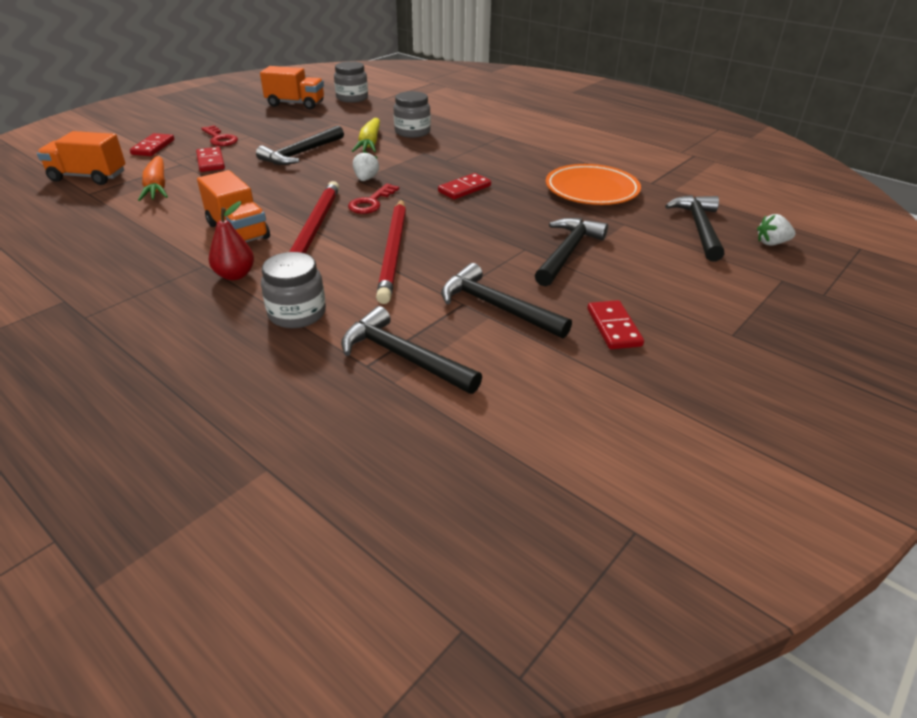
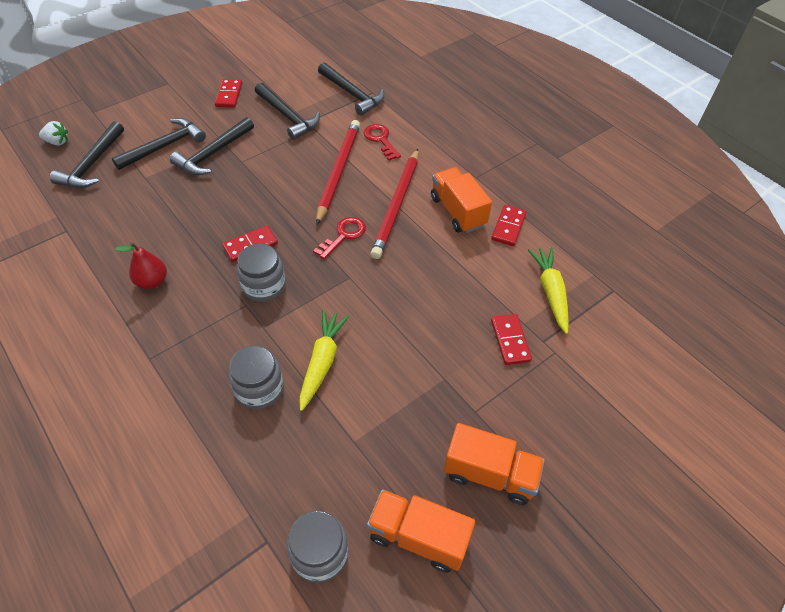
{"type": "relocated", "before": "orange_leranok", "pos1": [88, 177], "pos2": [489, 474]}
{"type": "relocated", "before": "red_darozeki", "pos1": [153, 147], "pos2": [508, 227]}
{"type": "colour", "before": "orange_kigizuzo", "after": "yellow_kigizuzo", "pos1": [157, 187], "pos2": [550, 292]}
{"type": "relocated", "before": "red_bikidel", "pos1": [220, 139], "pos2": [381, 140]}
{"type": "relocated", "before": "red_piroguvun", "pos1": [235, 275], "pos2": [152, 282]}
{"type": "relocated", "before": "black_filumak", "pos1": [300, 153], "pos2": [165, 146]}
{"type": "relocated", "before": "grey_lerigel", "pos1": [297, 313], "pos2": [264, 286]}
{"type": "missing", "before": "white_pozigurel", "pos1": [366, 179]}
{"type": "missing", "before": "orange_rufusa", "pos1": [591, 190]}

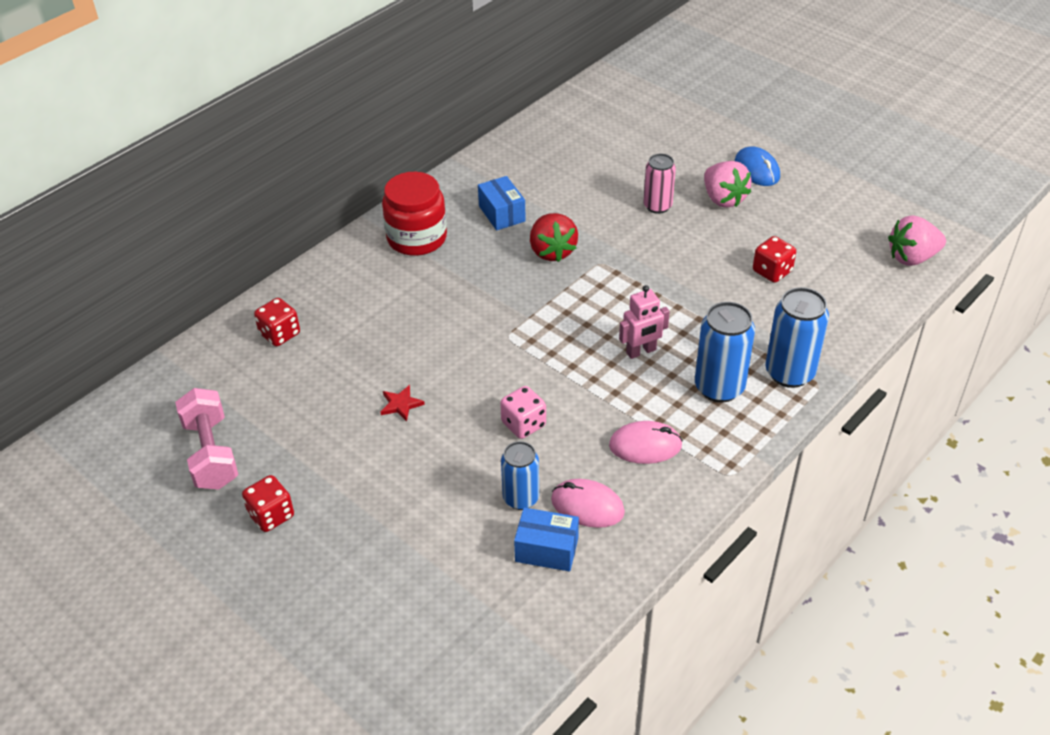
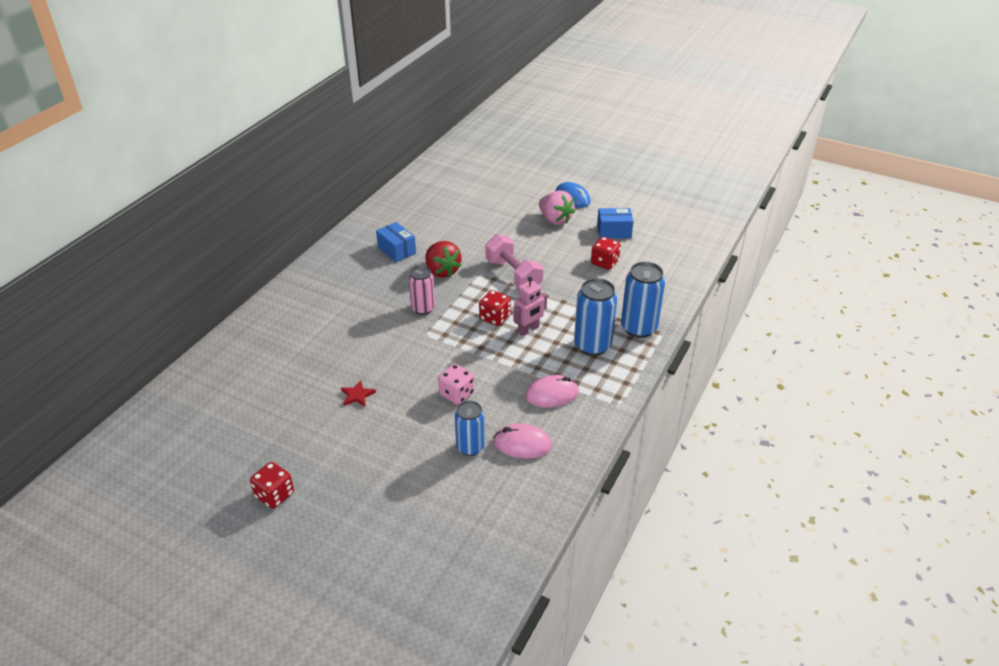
{"type": "relocated", "before": "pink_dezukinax", "pos1": [211, 453], "pos2": [513, 275]}
{"type": "relocated", "before": "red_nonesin", "pos1": [280, 334], "pos2": [494, 318]}
{"type": "missing", "before": "red_lerigel", "pos1": [417, 238]}
{"type": "relocated", "before": "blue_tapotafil", "pos1": [546, 550], "pos2": [614, 231]}
{"type": "relocated", "before": "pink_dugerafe", "pos1": [657, 206], "pos2": [423, 308]}
{"type": "missing", "before": "pink_pozigurel", "pos1": [912, 258]}

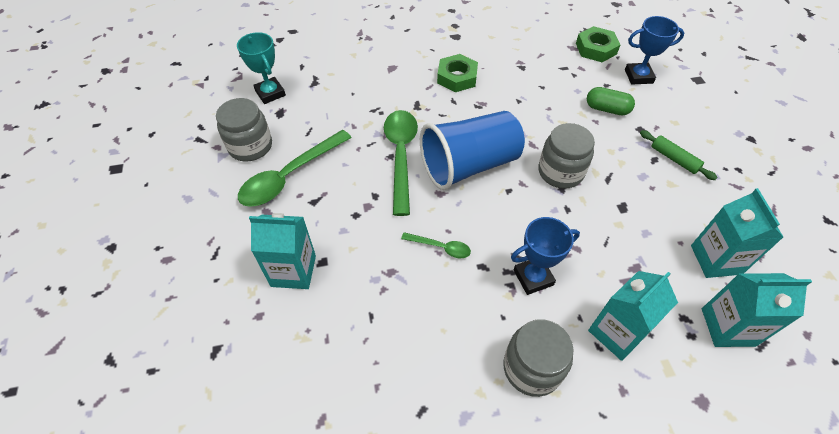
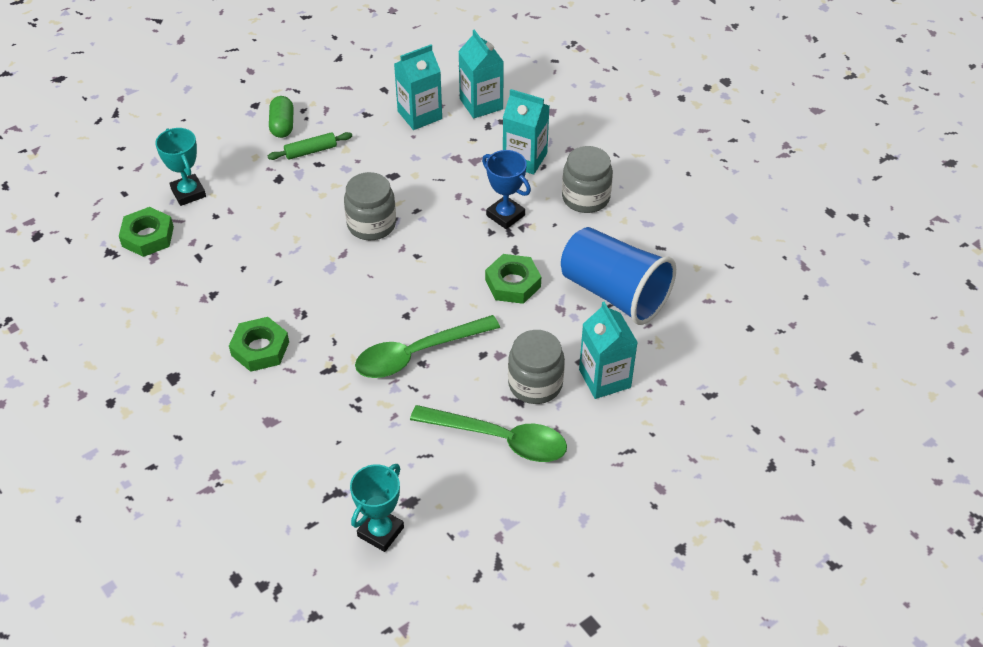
{"type": "relocated", "before": "grey_lerigel", "pos1": [250, 146], "pos2": [535, 384]}
{"type": "exchanged", "before": "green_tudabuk", "after": "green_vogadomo", "pos1": [440, 247], "pos2": [513, 283]}
{"type": "relocated", "before": "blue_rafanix", "pos1": [469, 165], "pos2": [614, 293]}
{"type": "relocated", "before": "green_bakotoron", "pos1": [607, 109], "pos2": [282, 125]}
{"type": "colour", "before": "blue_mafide", "after": "turquoise_mafide", "pos1": [638, 76], "pos2": [188, 193]}
{"type": "spun", "before": "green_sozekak", "pos1": [674, 159], "pos2": [311, 151], "turn": 45}

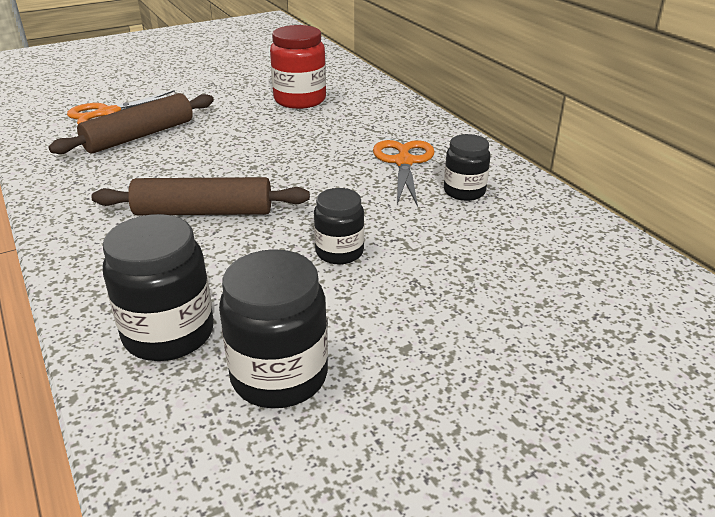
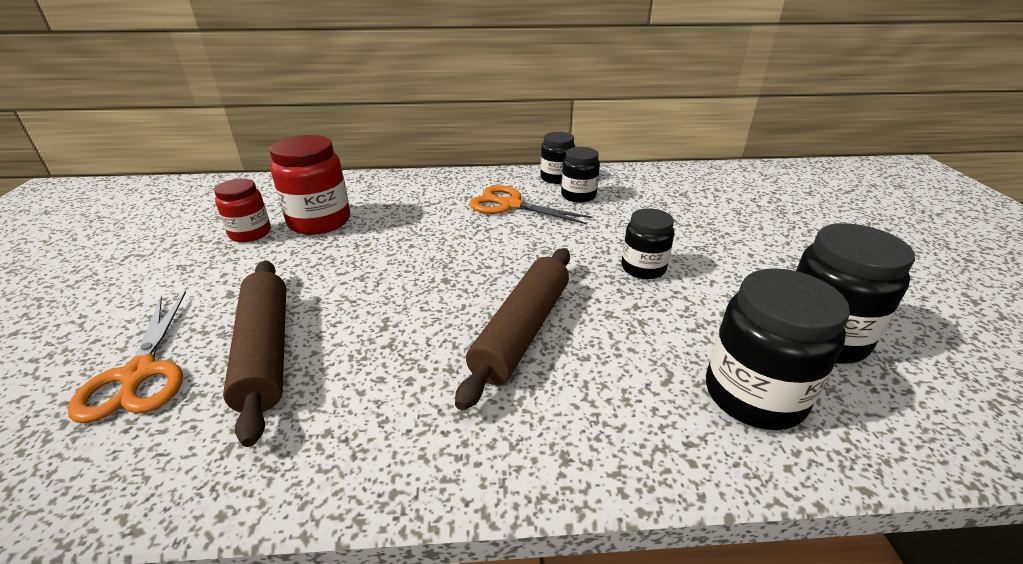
{"type": "appeared", "after": "red_lerigel", "pos2": [250, 233]}
{"type": "appeared", "after": "black_lerigel", "pos2": [556, 178]}

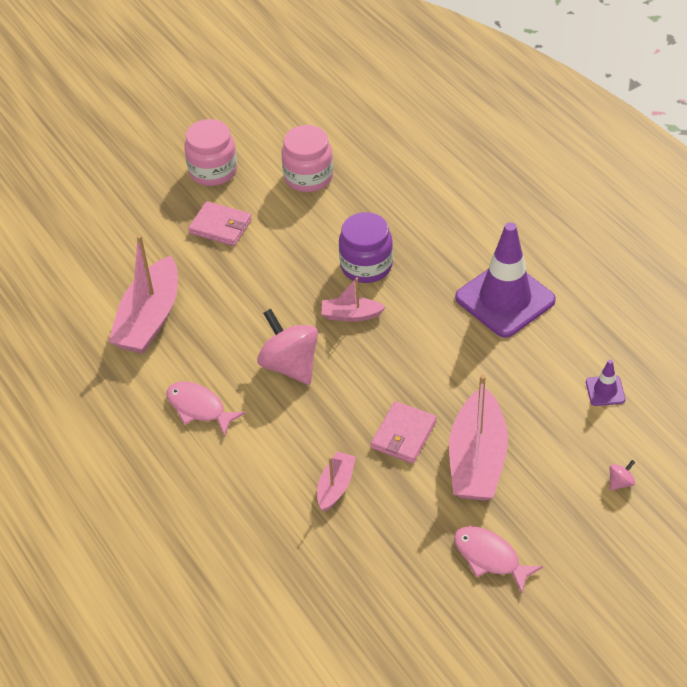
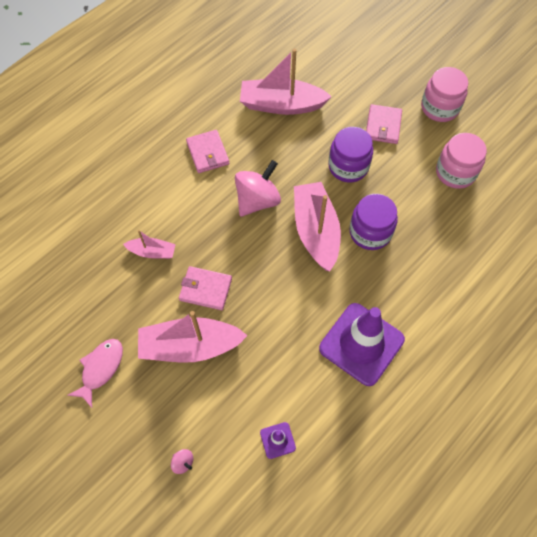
{"type": "exchanged", "before": "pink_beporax", "after": "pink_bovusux", "pos1": [199, 408], "pos2": [208, 153]}
{"type": "size", "before": "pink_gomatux", "pos1": [351, 315], "pos2": [315, 231], "scale": 1.93}
{"type": "appeared", "after": "purple_lerigel", "pos2": [348, 166]}

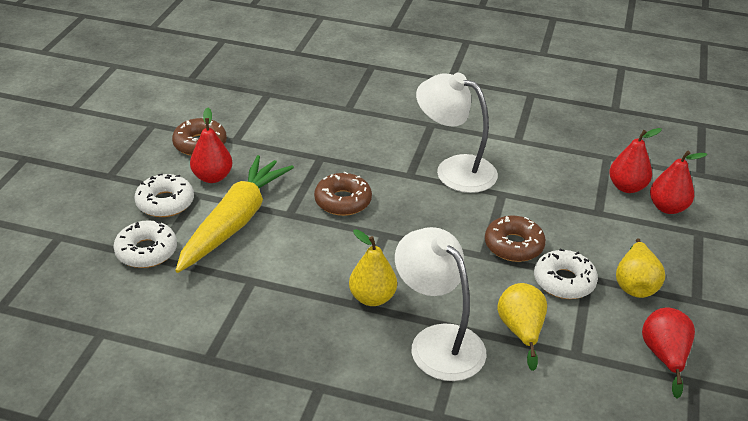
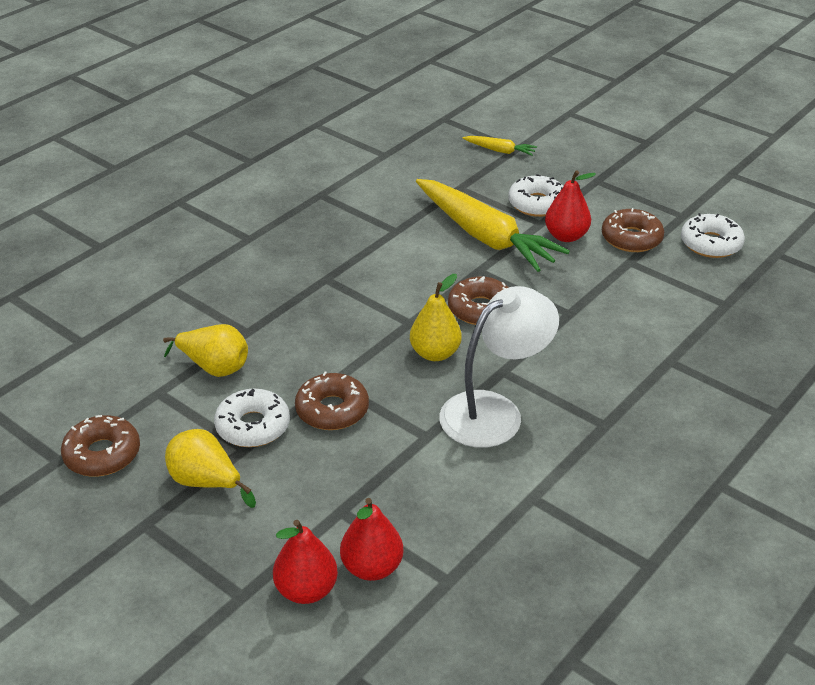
{"type": "relocated", "before": "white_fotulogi", "pos1": [146, 251], "pos2": [710, 244]}
{"type": "relocated", "before": "yellow_piroguvun", "pos1": [372, 298], "pos2": [435, 353]}
{"type": "missing", "before": "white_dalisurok", "pos1": [438, 341]}
{"type": "exchanged", "before": "red_piroguvun", "after": "brown_fotulogi", "pos1": [664, 356], "pos2": [102, 454]}
{"type": "appeared", "after": "yellow_kigizuzo", "pos2": [500, 151]}

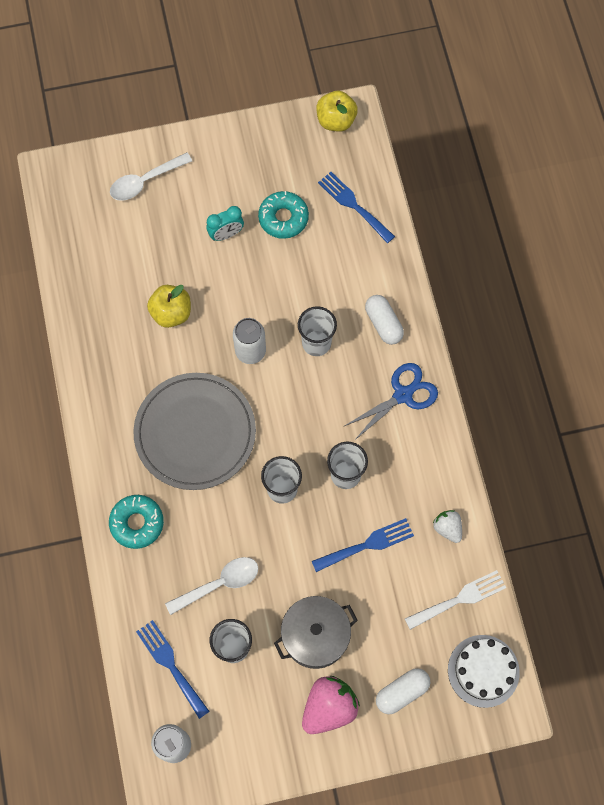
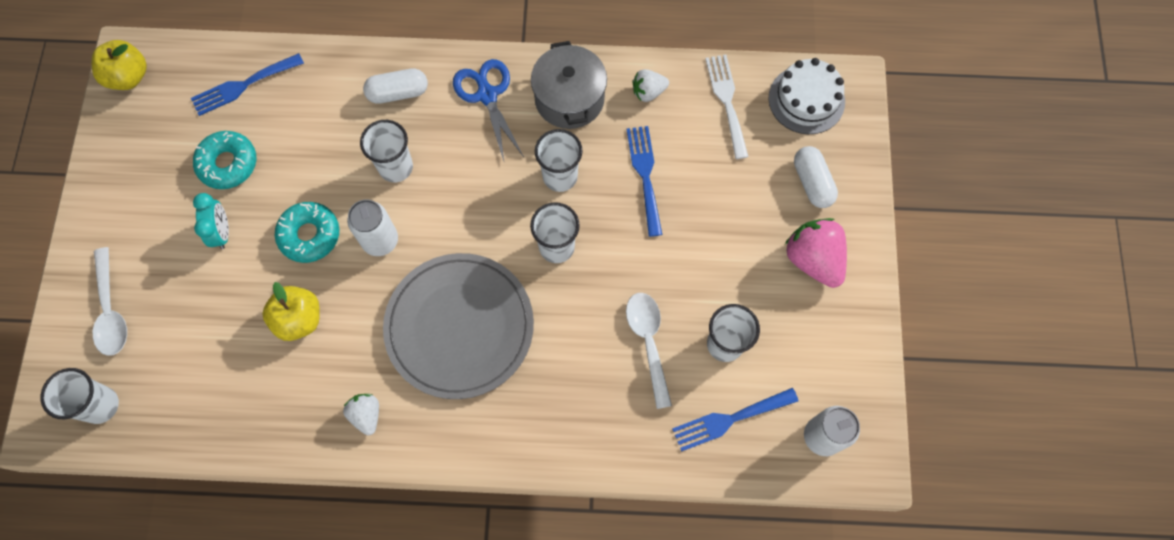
{"type": "relocated", "before": "turquoise_fotulogi", "pos1": [137, 523], "pos2": [309, 235]}
{"type": "relocated", "before": "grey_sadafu", "pos1": [315, 636], "pos2": [569, 98]}
{"type": "appeared", "after": "white_rafanix", "pos2": [101, 405]}
{"type": "appeared", "after": "white_pozigurel", "pos2": [366, 415]}

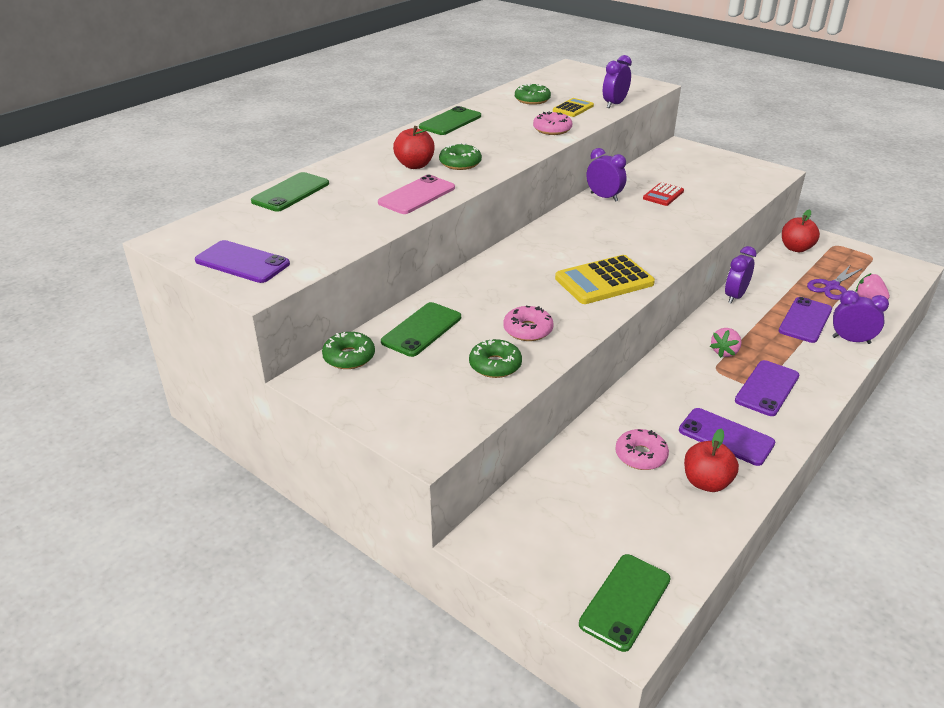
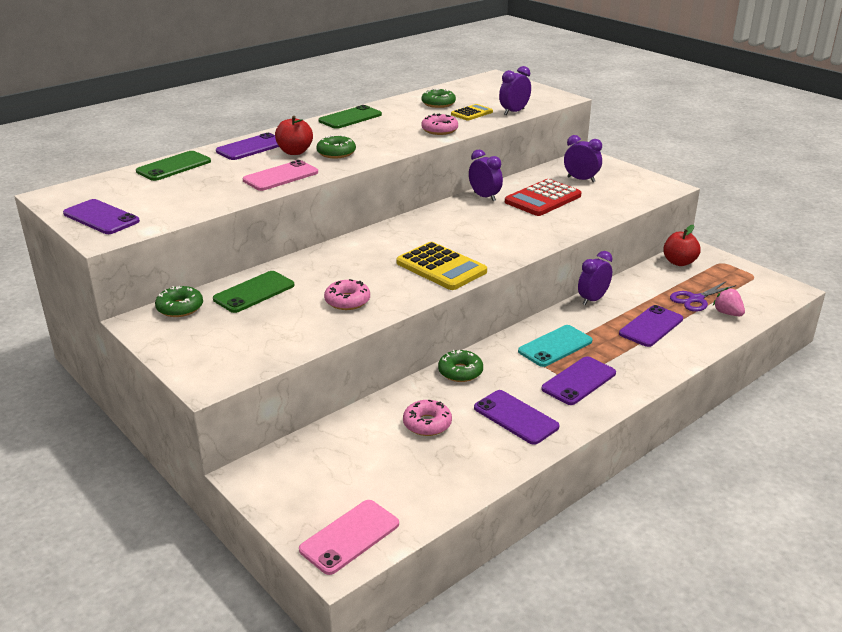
{"type": "relocated", "before": "green_fotulogi", "pos1": [495, 365], "pos2": [460, 372]}
{"type": "spun", "before": "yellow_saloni", "pos1": [604, 281], "pos2": [441, 267], "turn": -120}
{"type": "colour", "before": "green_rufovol", "after": "pink_rufovol", "pos1": [625, 601], "pos2": [350, 537]}
{"type": "size", "before": "red_saloni", "pos1": [663, 195], "pos2": [543, 199], "scale": 1.76}
{"type": "missing", "before": "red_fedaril", "pos1": [706, 482]}
{"type": "exchanged", "before": "pink_pozigurel", "after": "turquoise_rufovol", "pos1": [724, 352], "pos2": [555, 346]}
{"type": "relocated", "before": "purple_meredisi", "pos1": [851, 340], "pos2": [581, 179]}
{"type": "appeared", "after": "purple_rufovol", "pos2": [251, 147]}

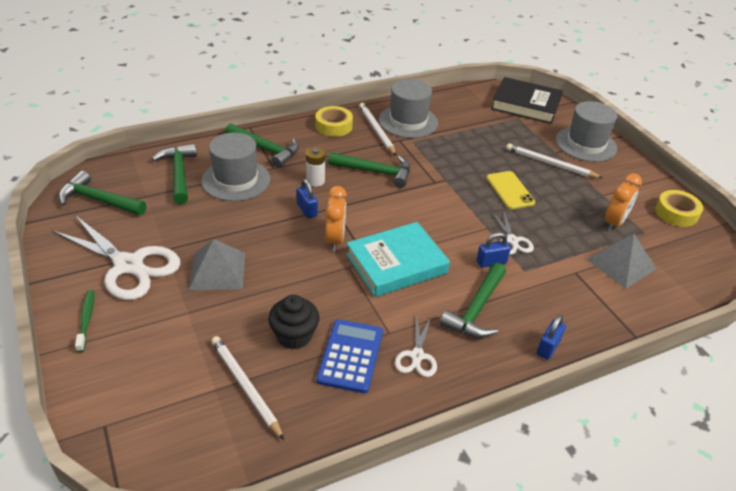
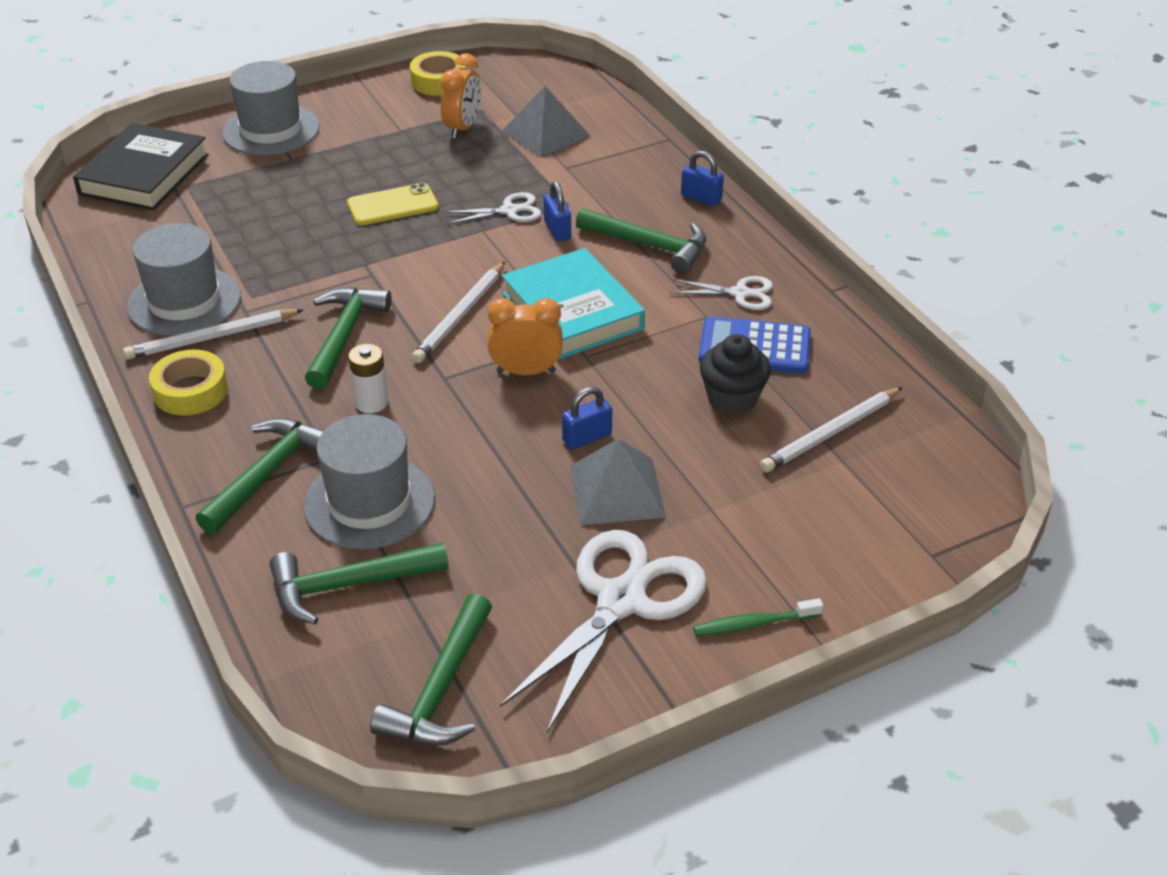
{"type": "relocated", "before": "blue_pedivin", "pos1": [307, 210], "pos2": [587, 438]}
{"type": "relocated", "before": "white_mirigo", "pos1": [550, 164], "pos2": [460, 316]}
{"type": "spun", "before": "orange_meredisi", "pos1": [614, 222], "pos2": [462, 128], "turn": 75}

